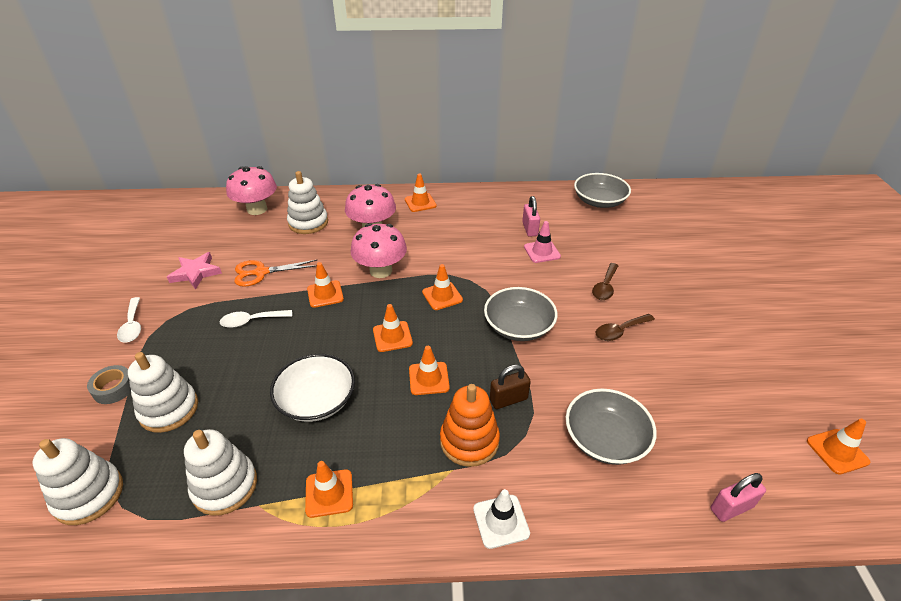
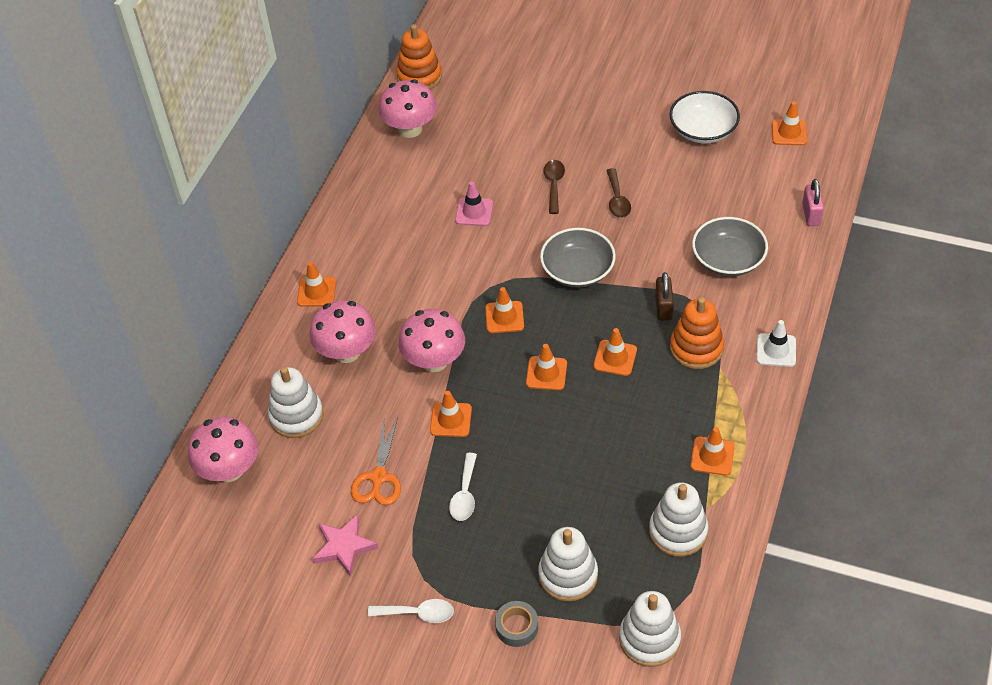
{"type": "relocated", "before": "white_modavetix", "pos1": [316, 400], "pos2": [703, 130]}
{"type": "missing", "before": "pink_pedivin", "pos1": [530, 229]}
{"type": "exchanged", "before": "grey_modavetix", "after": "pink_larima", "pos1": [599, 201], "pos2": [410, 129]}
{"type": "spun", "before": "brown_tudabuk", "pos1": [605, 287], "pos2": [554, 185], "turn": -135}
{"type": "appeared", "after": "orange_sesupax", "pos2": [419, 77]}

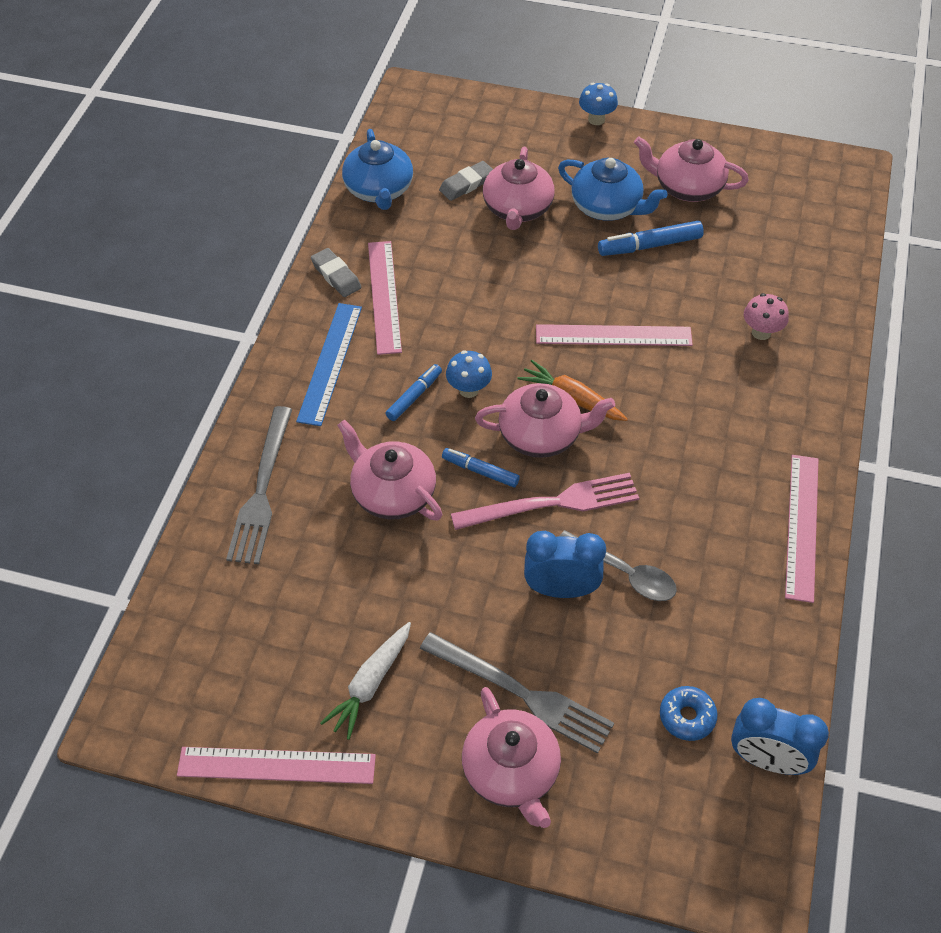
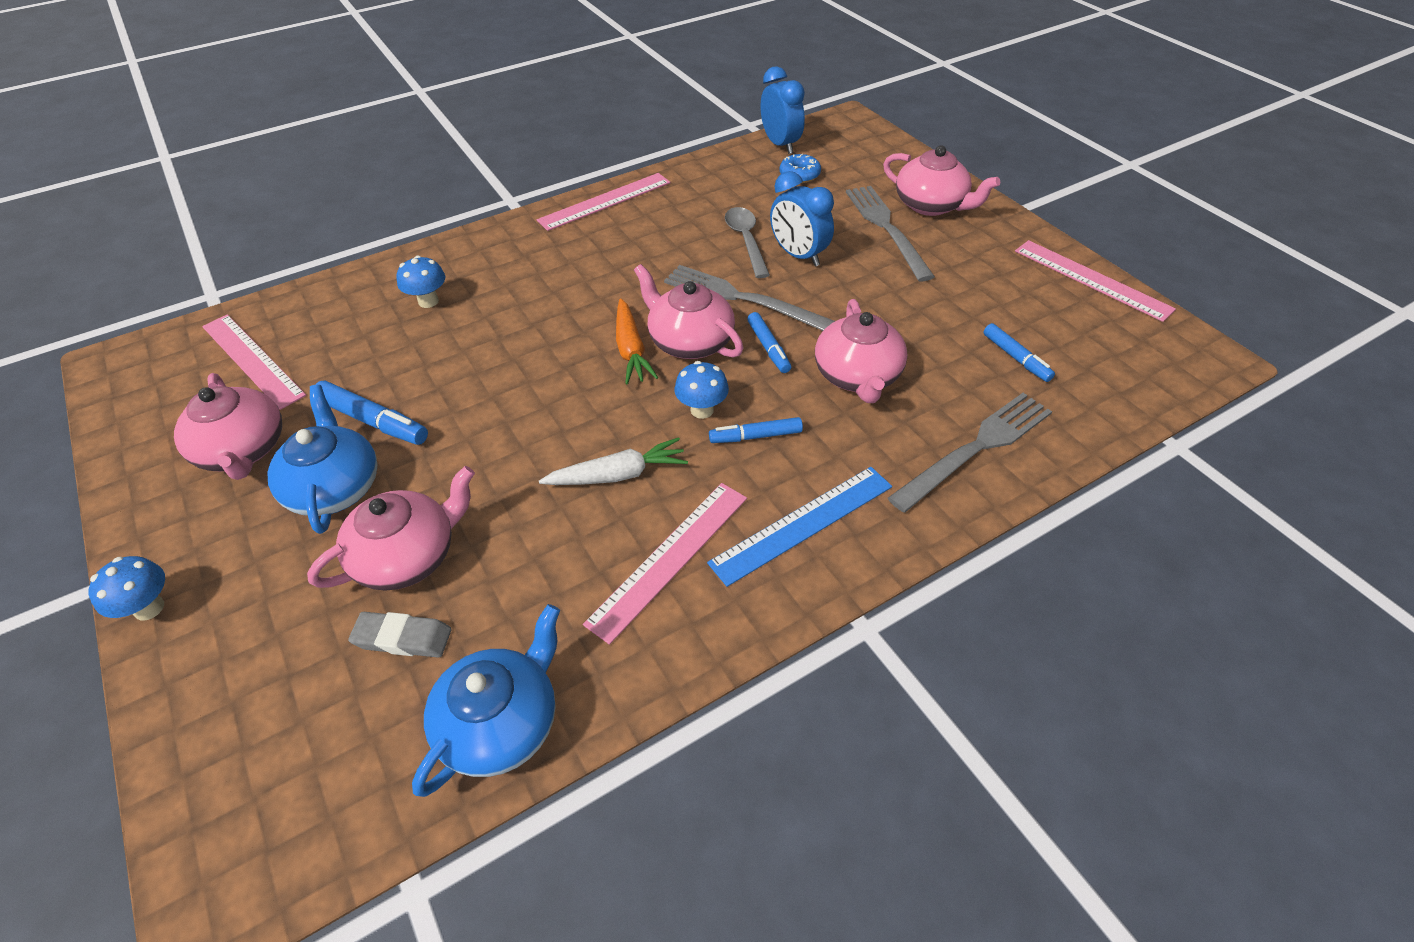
{"type": "missing", "before": "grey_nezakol", "pos1": [336, 276]}
{"type": "relocated", "before": "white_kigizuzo", "pos1": [370, 684], "pos2": [618, 475]}
{"type": "colour", "before": "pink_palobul", "after": "grey_palobul", "pos1": [552, 503], "pos2": [741, 298]}
{"type": "spun", "before": "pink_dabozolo", "pos1": [511, 772], "pos2": [931, 205], "turn": 105}
{"type": "relocated", "before": "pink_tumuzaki", "pos1": [613, 335], "pos2": [252, 360]}
{"type": "colour", "before": "pink_larima", "after": "blue_larima", "pos1": [761, 332], "pos2": [428, 301]}
{"type": "appeared", "after": "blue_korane", "pos2": [1016, 358]}

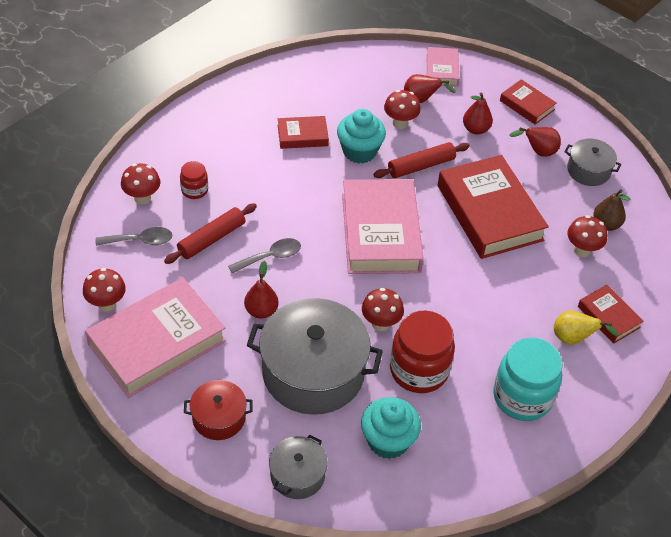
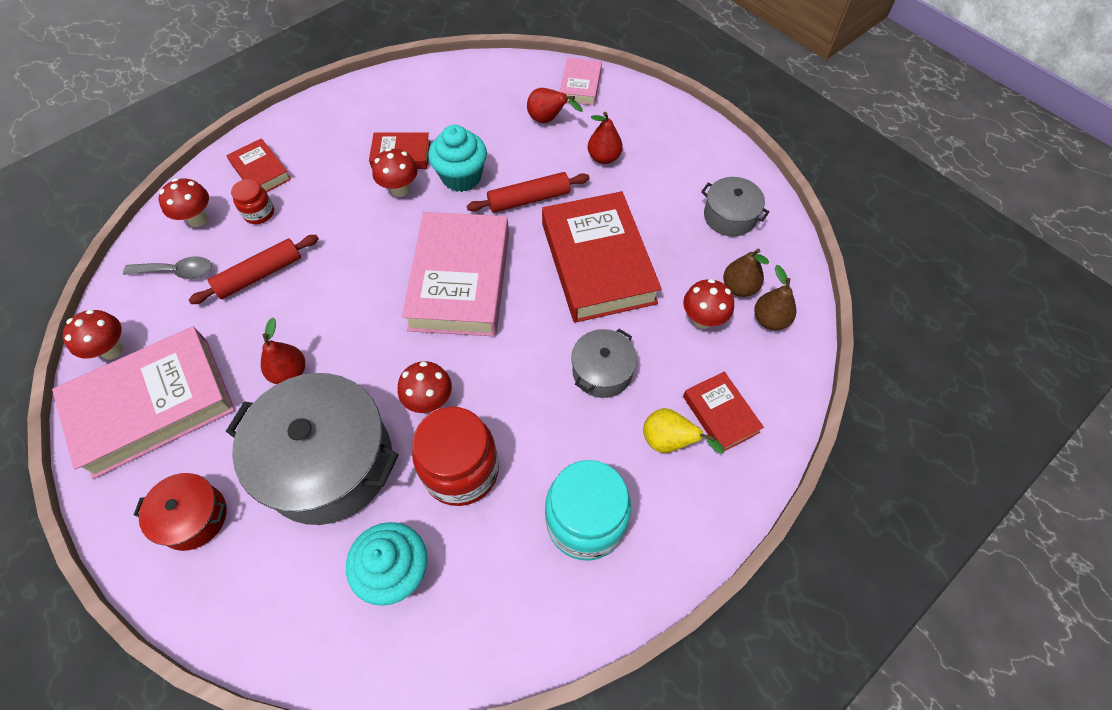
{"type": "missing", "before": "grey_tudabuk", "pos1": [270, 257]}
{"type": "relocated", "before": "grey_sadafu", "pos1": [297, 475], "pos2": [602, 371]}
{"type": "relocated", "before": "red_larima", "pos1": [400, 123], "pos2": [400, 189]}
{"type": "relocated", "before": "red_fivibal", "pos1": [527, 105], "pos2": [261, 171]}
{"type": "missing", "before": "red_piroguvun", "pos1": [538, 152]}
{"type": "appeared", "after": "brown_piroguvun", "pos2": [770, 320]}

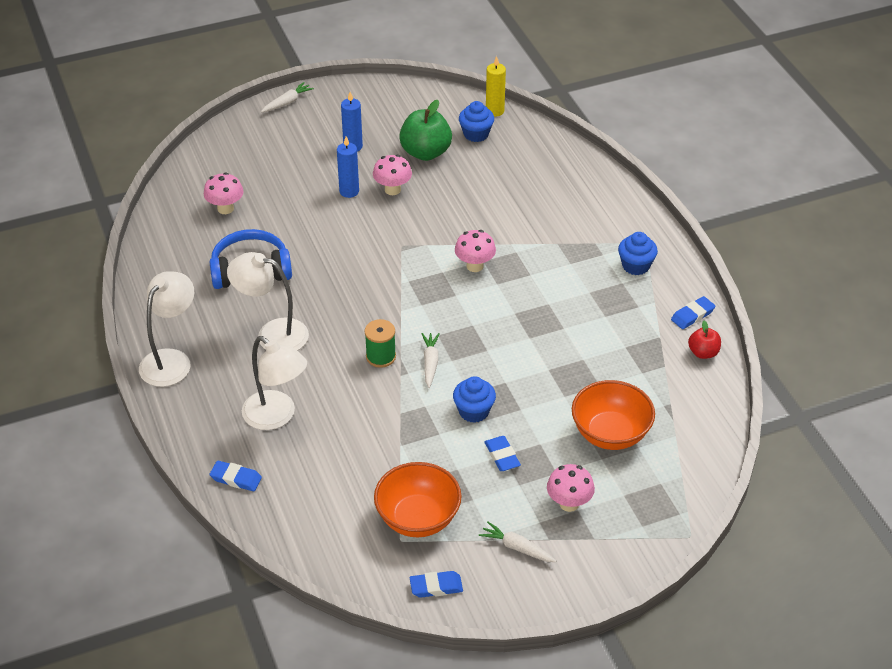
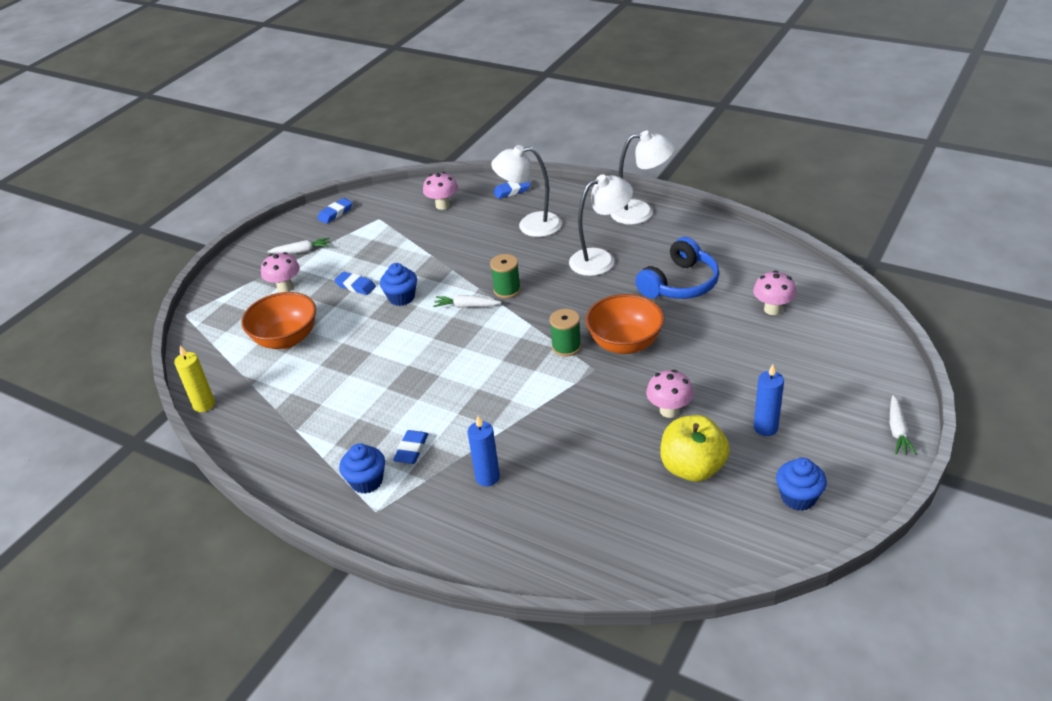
{"type": "spun", "before": "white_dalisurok", "pos1": [171, 360], "pos2": [641, 212], "turn": -75}
{"type": "relocated", "before": "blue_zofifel", "pos1": [349, 191], "pos2": [487, 477]}
{"type": "relocated", "before": "orange_modavetix", "pos1": [418, 518], "pos2": [625, 343]}
{"type": "colour", "before": "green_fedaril", "after": "yellow_fedaril", "pos1": [425, 152], "pos2": [693, 468]}
{"type": "spun", "before": "white_kigizuzo", "pos1": [430, 363], "pos2": [466, 306], "turn": 135}
{"type": "relocated", "before": "pink_larima", "pos1": [474, 266], "pos2": [443, 205]}
{"type": "relocated", "before": "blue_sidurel", "pos1": [476, 134], "pos2": [798, 497]}
{"type": "relocated", "before": "yellow_zofifel", "pos1": [495, 111], "pos2": [204, 405]}
{"type": "relocated", "before": "blue_nezakol", "pos1": [692, 315], "pos2": [411, 450]}
{"type": "missing", "before": "red_fedaril", "pos1": [703, 353]}
{"type": "appeared", "after": "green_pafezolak", "pos2": [566, 347]}

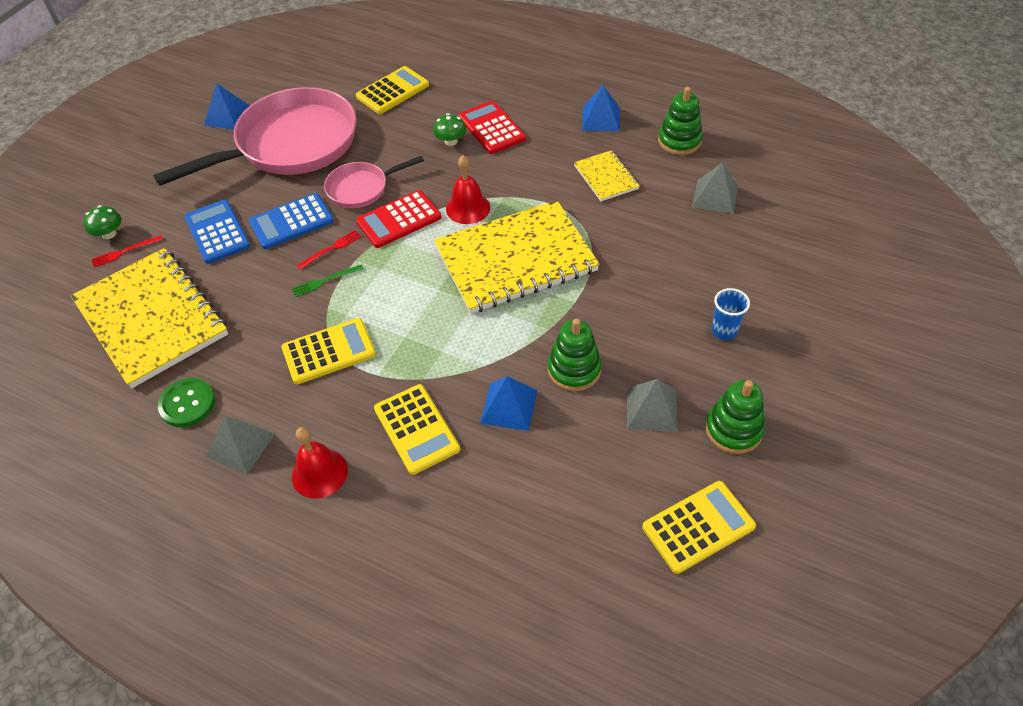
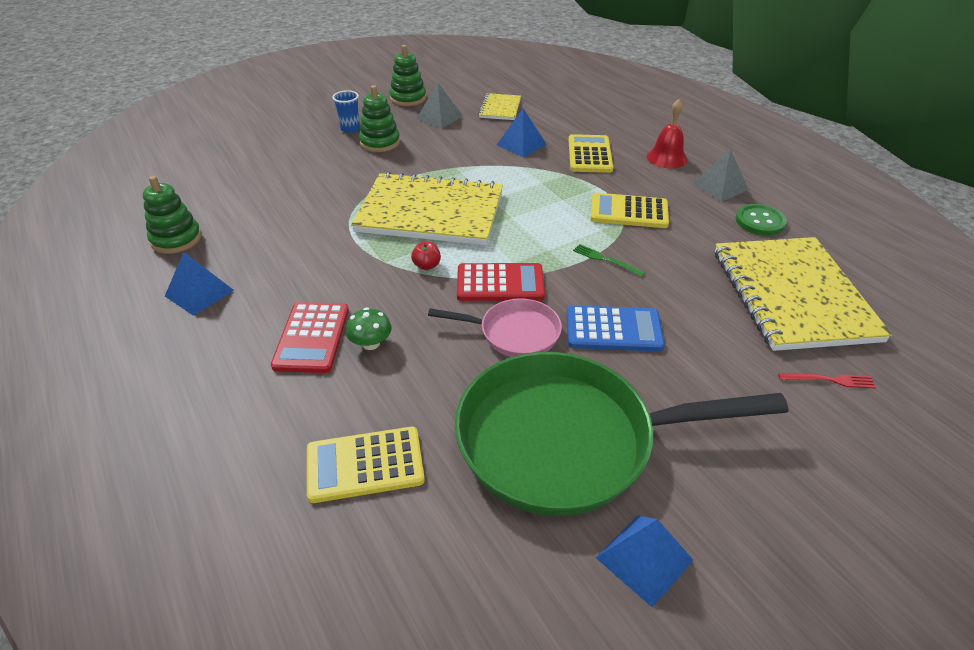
{"type": "missing", "before": "green_larima", "pos1": [109, 234]}
{"type": "colour", "before": "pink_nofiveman", "after": "green_nofiveman", "pos1": [290, 145], "pos2": [567, 440]}
{"type": "missing", "before": "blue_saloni", "pos1": [217, 232]}
{"type": "spun", "before": "green_palobul", "pos1": [325, 281], "pos2": [605, 260], "turn": -150}
{"type": "missing", "before": "red_palobul", "pos1": [331, 249]}
{"type": "exchanged", "before": "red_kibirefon", "after": "red_fedaril", "pos1": [468, 208], "pos2": [427, 266]}
{"type": "relocated", "before": "green_sesupax", "pos1": [574, 369], "pos2": [380, 142]}
{"type": "relocated", "before": "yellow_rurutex", "pos1": [606, 177], "pos2": [500, 108]}
{"type": "missing", "before": "yellow_saloni", "pos1": [698, 527]}
{"type": "missing", "before": "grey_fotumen", "pos1": [715, 196]}

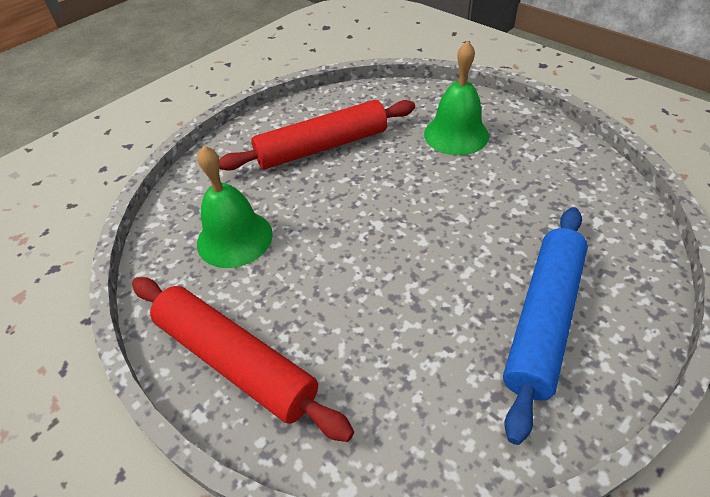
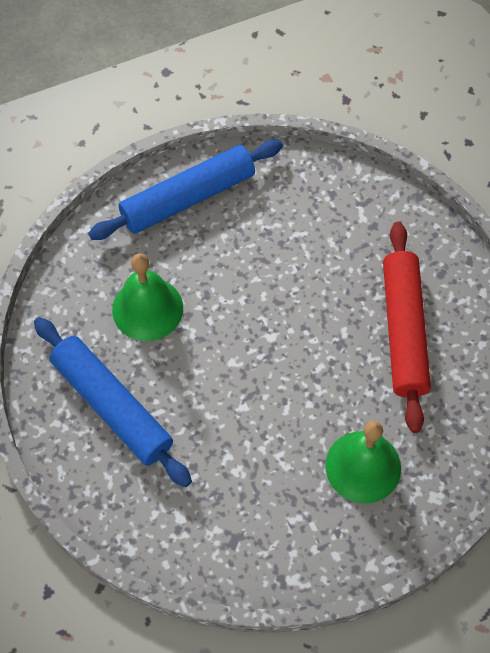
{"type": "colour", "before": "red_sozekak", "after": "blue_sozekak", "pos1": [235, 361], "pos2": [188, 198]}
{"type": "relocated", "before": "green_kibirefon", "pos1": [234, 238], "pos2": [147, 309]}

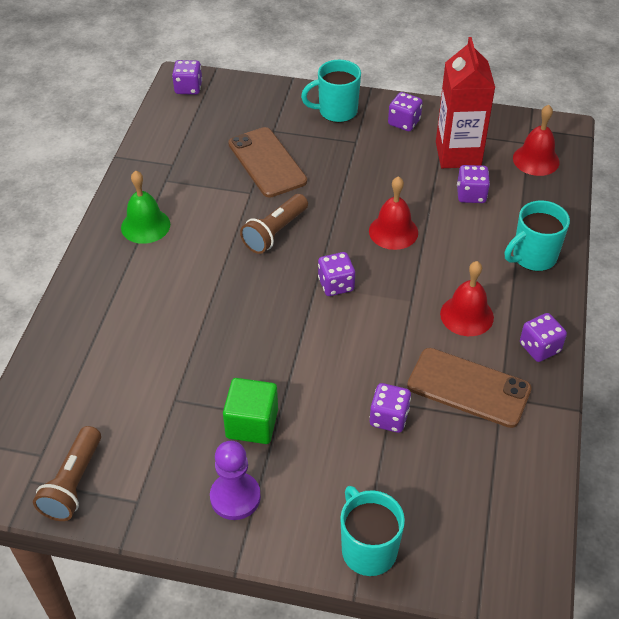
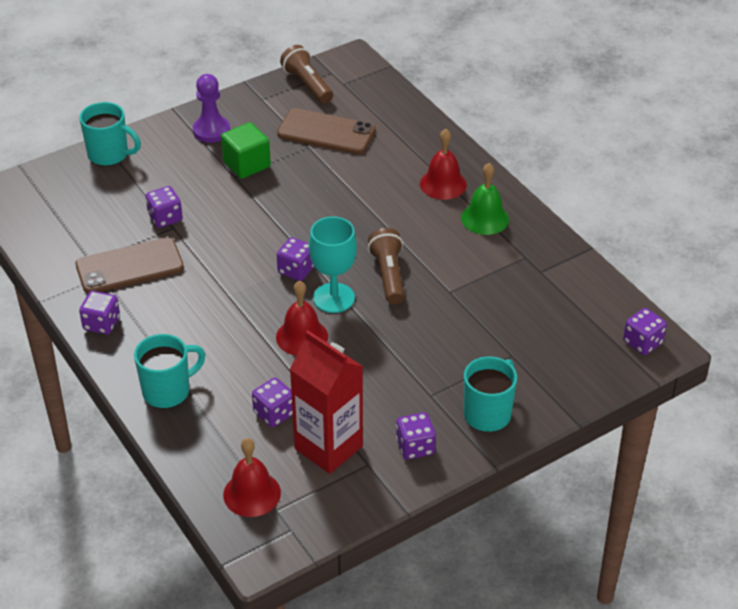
{"type": "relocated", "before": "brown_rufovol", "pos1": [267, 162], "pos2": [326, 132]}
{"type": "relocated", "before": "red_kibirefon", "pos1": [467, 315], "pos2": [443, 184]}
{"type": "spun", "before": "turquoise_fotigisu", "pos1": [533, 257], "pos2": [168, 391], "turn": 45}
{"type": "appeared", "after": "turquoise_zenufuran", "pos2": [333, 298]}

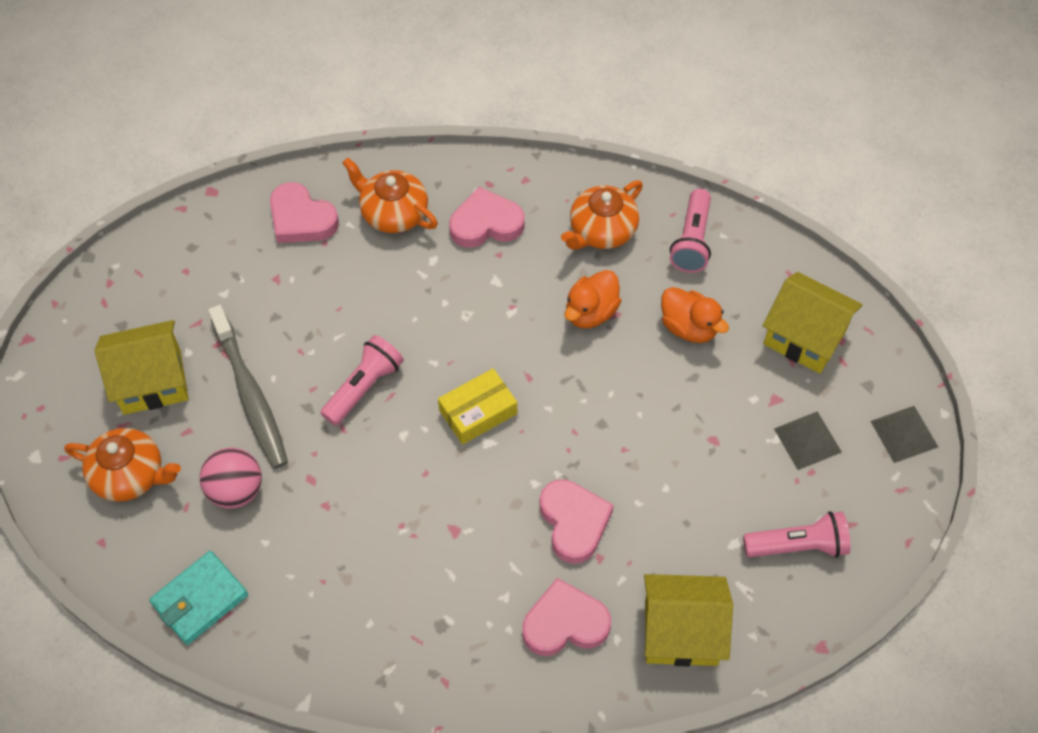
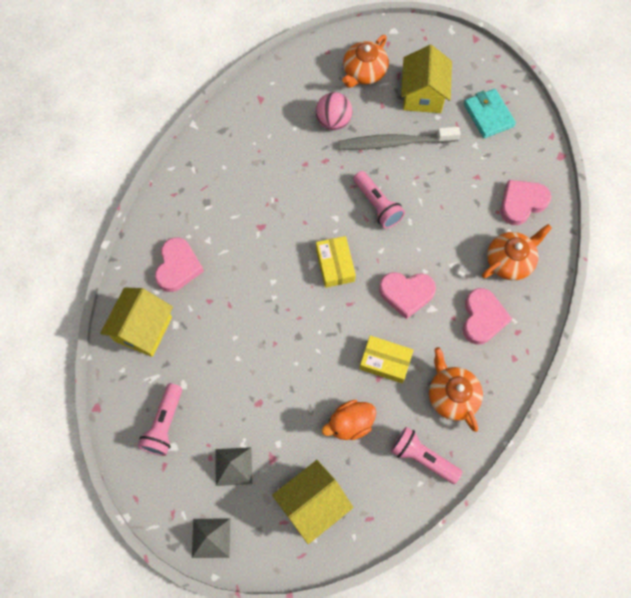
{"type": "relocated", "before": "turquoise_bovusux", "pos1": [200, 599], "pos2": [488, 115]}
{"type": "relocated", "before": "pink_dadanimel", "pos1": [574, 522], "pos2": [406, 294]}
{"type": "exchanged", "before": "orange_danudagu", "after": "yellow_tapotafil", "pos1": [591, 312], "pos2": [385, 361]}

